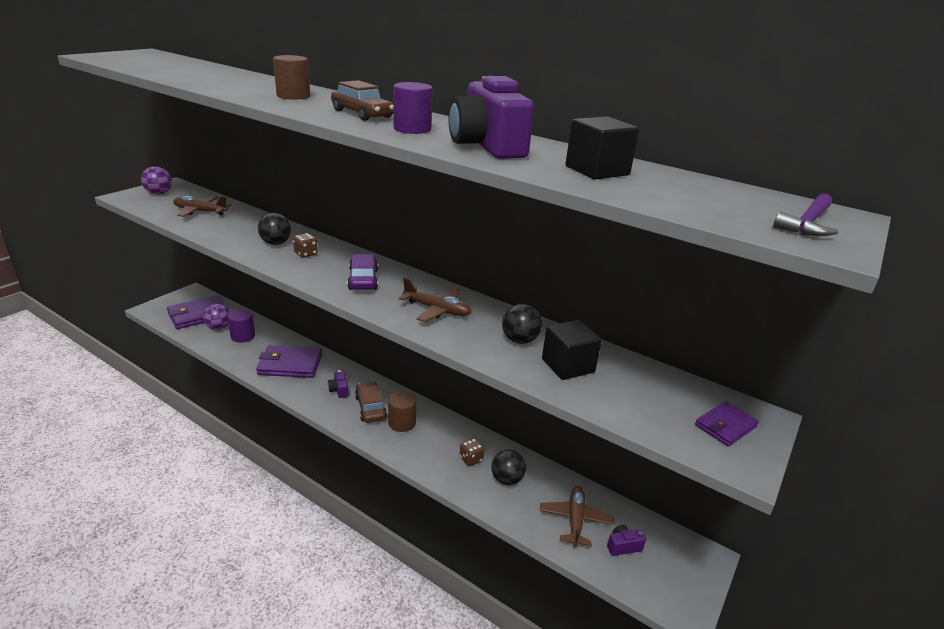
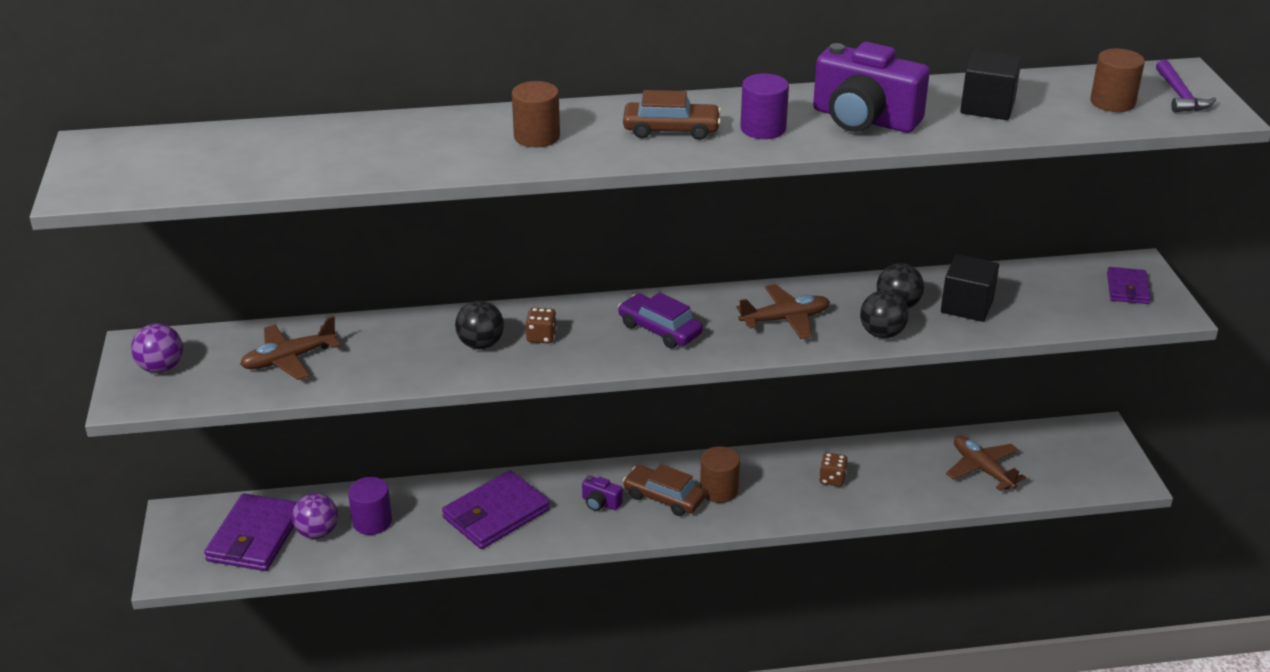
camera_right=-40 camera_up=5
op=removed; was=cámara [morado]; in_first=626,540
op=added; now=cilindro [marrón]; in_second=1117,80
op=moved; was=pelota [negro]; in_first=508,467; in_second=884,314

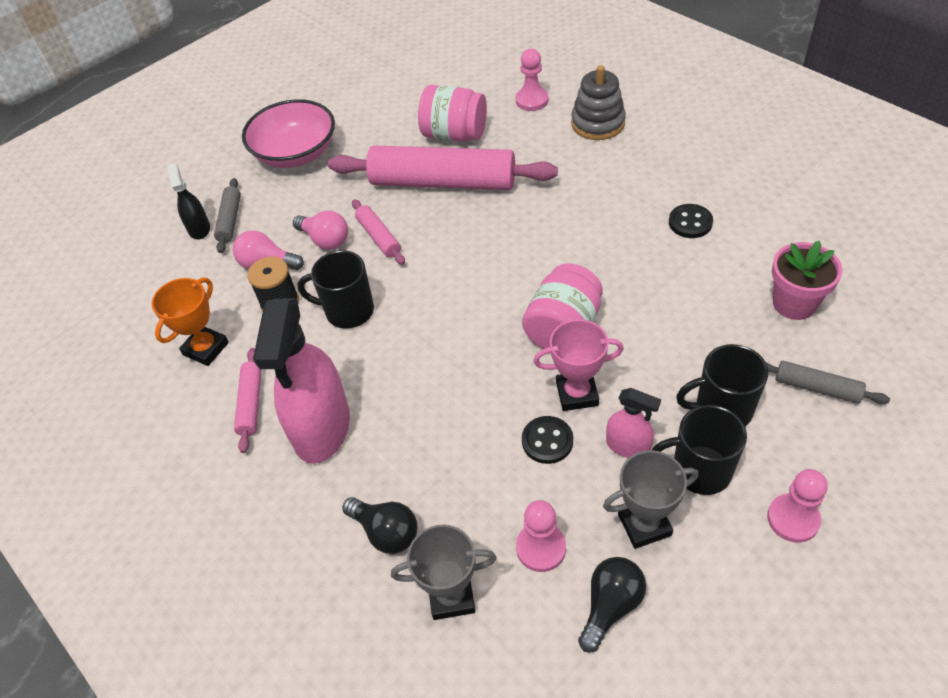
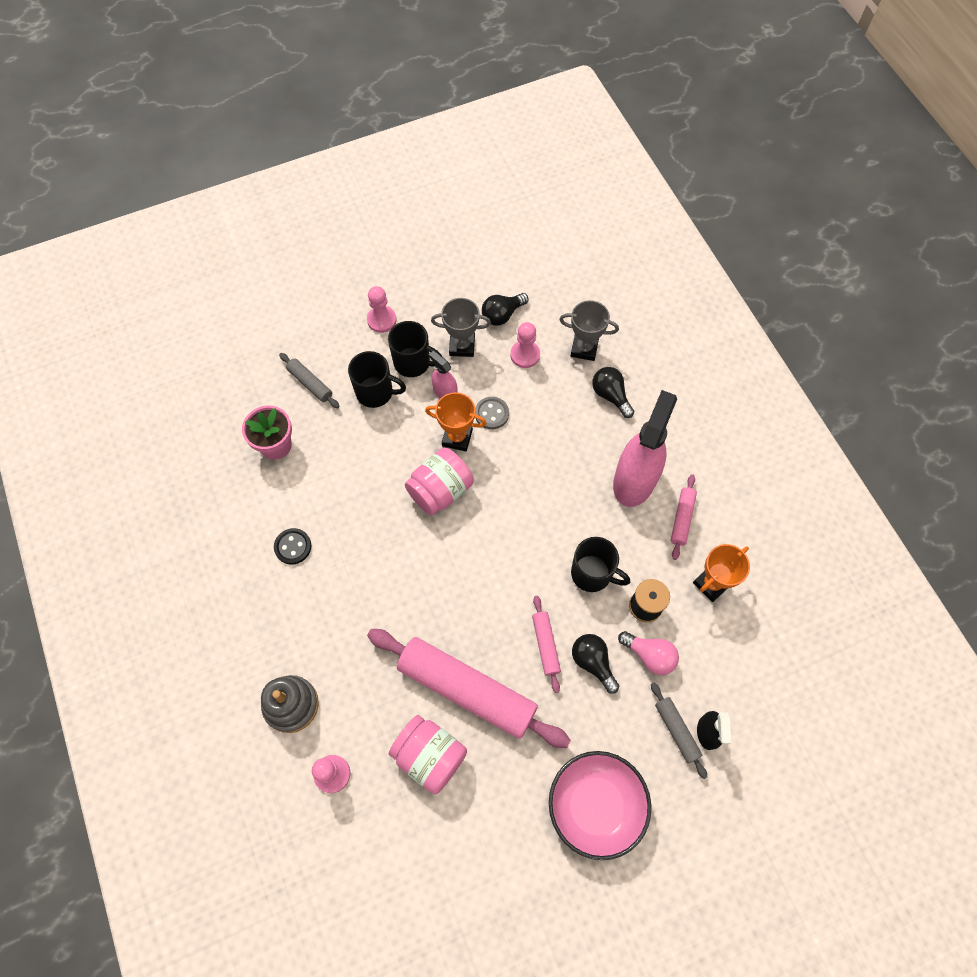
camera_right=-165 camera_up=15
op=recoloured; was=bombilla [rosa]; now=bombilla [negro]; in_first=320,230; in_second=595,664
op=recoloured; was=botón [negro]; now=botón [gris]; in_first=547,440; in_second=492,413
op=recoloured; was=trofeo [rosa]; now=trofeo [naranja]; in_first=578,365; in_second=456,421
op=turned; was=rodillo [gris]; in_first=227,215; in_second=679,731; clockwise=-45

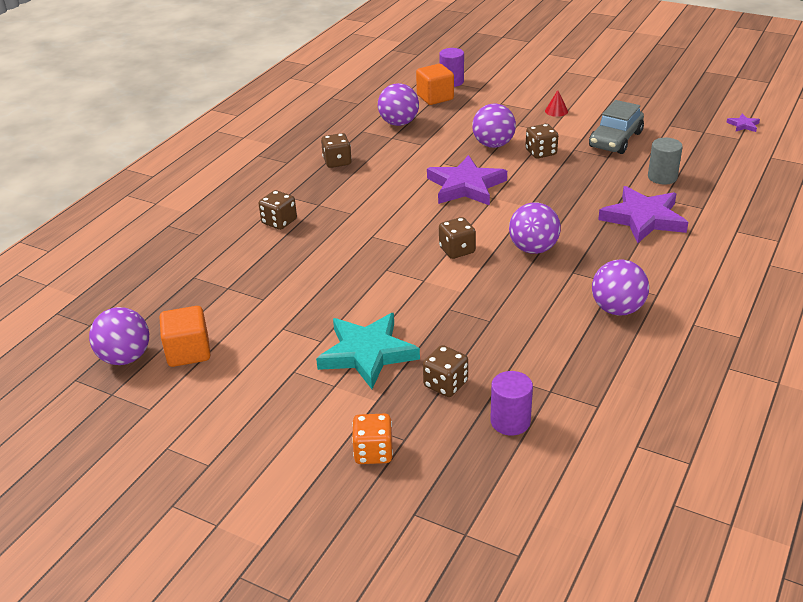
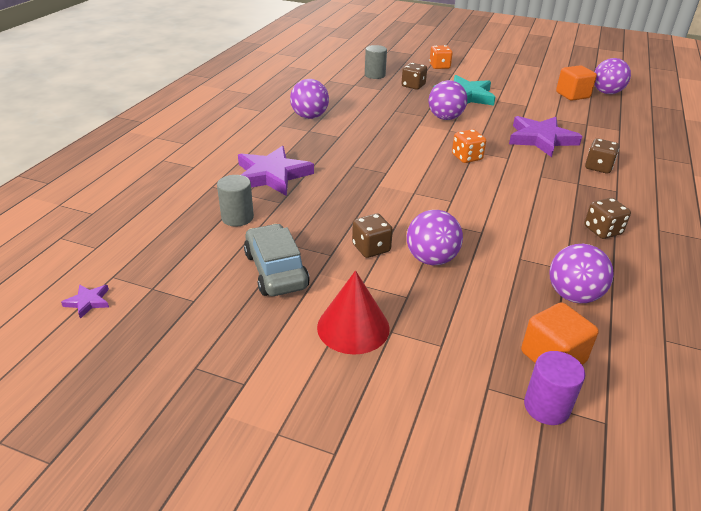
camera_right=170 camera_up=0
op=removed; was=dado [marrón]; in_first=457,238
op=added; now=dado [naranja]; in_second=469,146
op=moved; was=estrella [morado]; in_first=467,180; in_second=545,136
op=moved; was=pelota [morado]; in_first=535,228; in_second=448,100
op=recoloured; was=cilindro [morado]; now=cilindro [gris]; in_first=511,403; in_second=376,62
op=turned; was=coche [gris]; in_first=616,127; in_second=277,260; clockwise=-45
op=resized; was=cono [rojo]; in_first=556,103; in_second=353,312; ratio=2.04

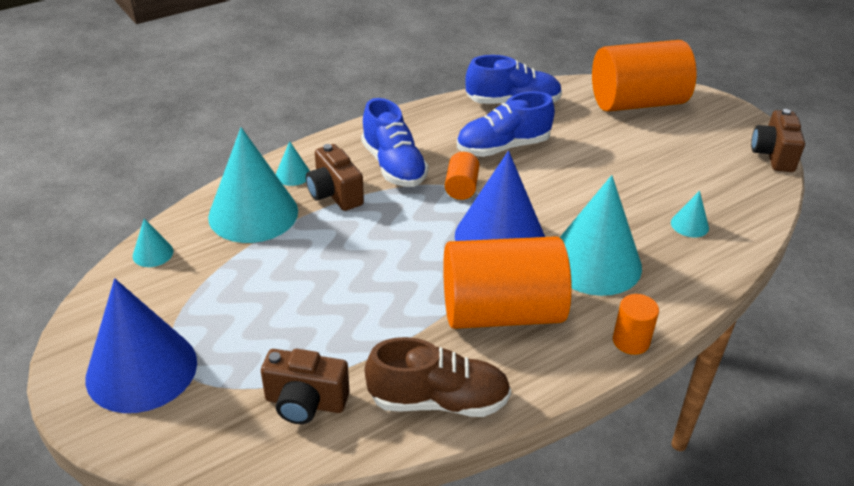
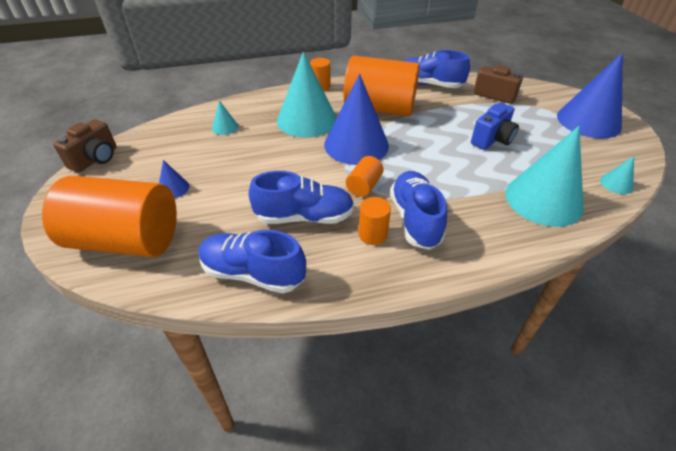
camera_right=-160 camera_up=5
op=removed; was=cono [turquesa]; in_first=293,163
op=removed; was=cámara [marrón]; in_first=335,177
op=added; now=cono [azul]; in_second=174,179
op=added; now=cilindro [naranja]; in_second=374,221
op=added; now=cámara [azul]; in_second=495,126
op=recoloured; was=zapato [marrón]; now=zapato [azul]; in_first=438,377; in_second=437,69

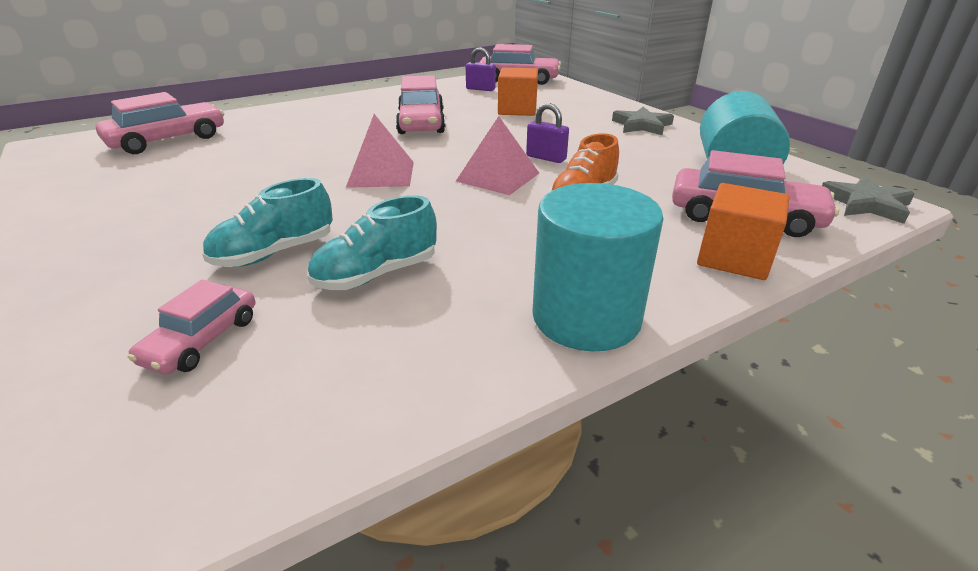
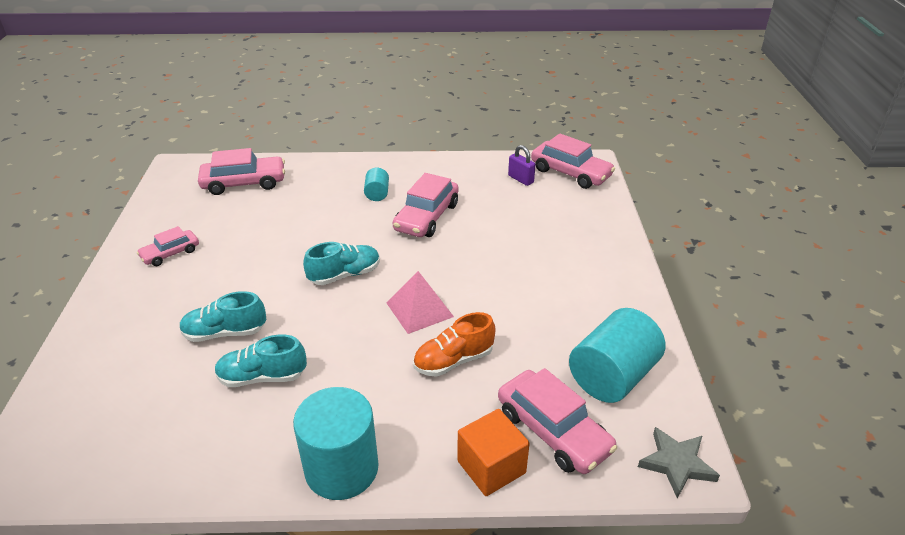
camera_right=30 camera_up=5
op=removed; was=cubo [naranja]; in_first=518,91
op=removed; was=candado [morado]; in_first=547,133
op=removed; was=estrella [gris]; in_first=643,121
op=added; now=cilindro [turquesa]; in_second=376,184
op=moved; was=coche [rosa]; in_first=191,327; in_second=168,246
op=replaced; was=pirámide [rosa]; now=zapato [turquesa]; in_first=380,151; in_second=341,263

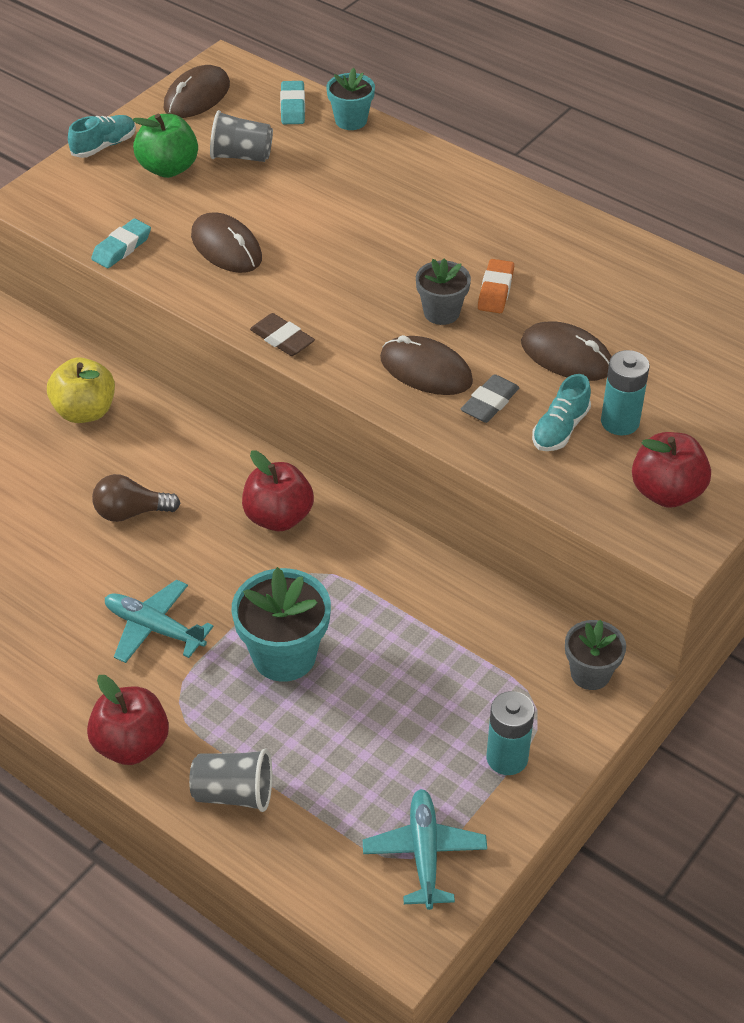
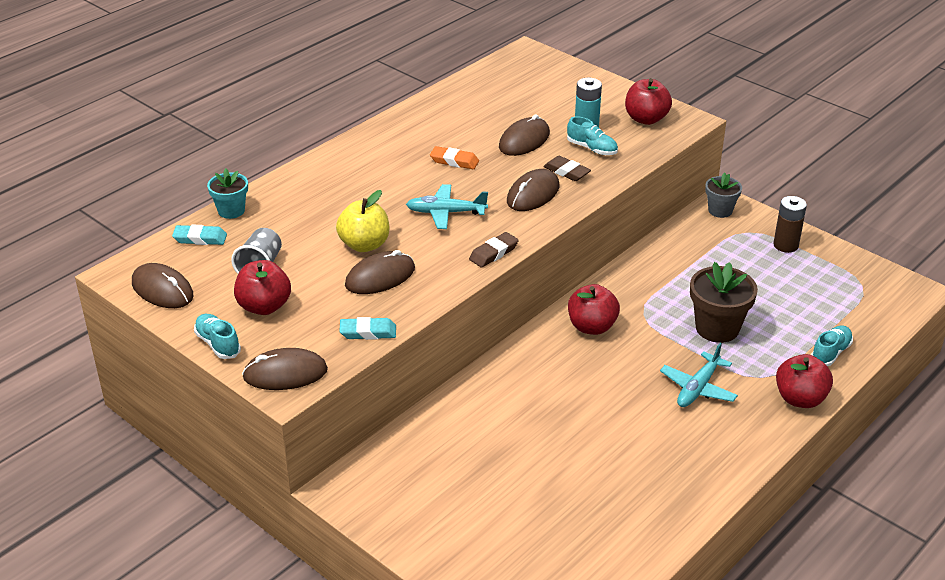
camera_right=-85 camera_up=-10
op=removed; was=bombilla [marrón]; in_first=136,498
op=removed; was=maceta [gris]; in_first=443,291
op=added; now=ratón [marrón]; in_second=285,369
op=moved; was=manzana [amarillo]; in_first=81,390; in_second=362,221
op=moved; was=avión [turquesa]; in_first=425,849; in_second=447,206
op=replaced; was=vaso [gris]; now=zapato [turquesa]; in_first=230,780; in_second=832,346
op=recoloured; was=manzana [verde]; now=manzana [rojo]; in_first=165,146; in_second=262,287
op=recoloured; was=maceta [turquesa]; now=maceta [marrón]; in_first=281,624; in_second=724,302
op=recoloured; was=goma de borrar [gris]; now=goma de borrar [marrón]; in_first=490,398; in_second=567,168
op=recoloured; was=pila [turquesa]; now=pila [marrón]; in_first=510,733; in_second=790,224
op=turned; was=goma de borrar [turquesa]; in_first=121,243; in_second=367,328; clockwise=-45

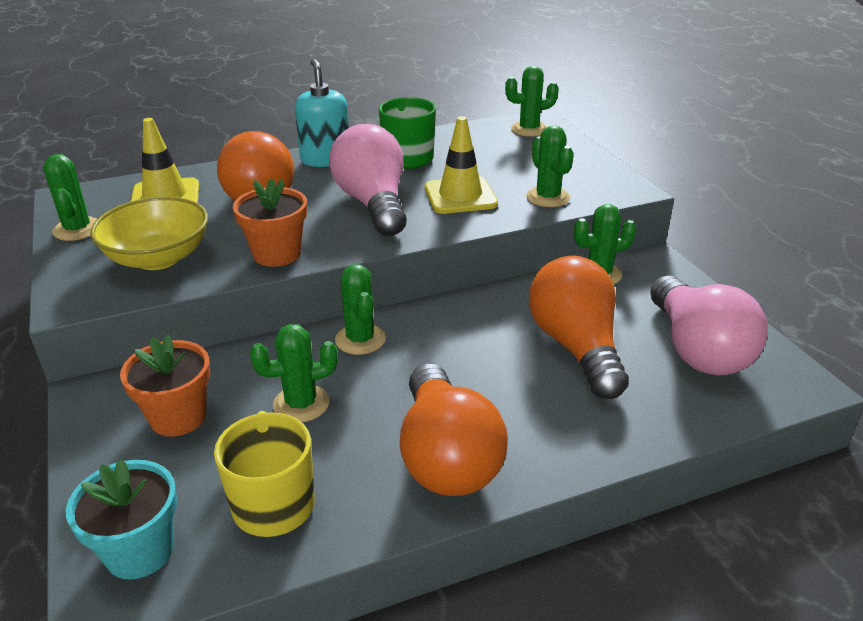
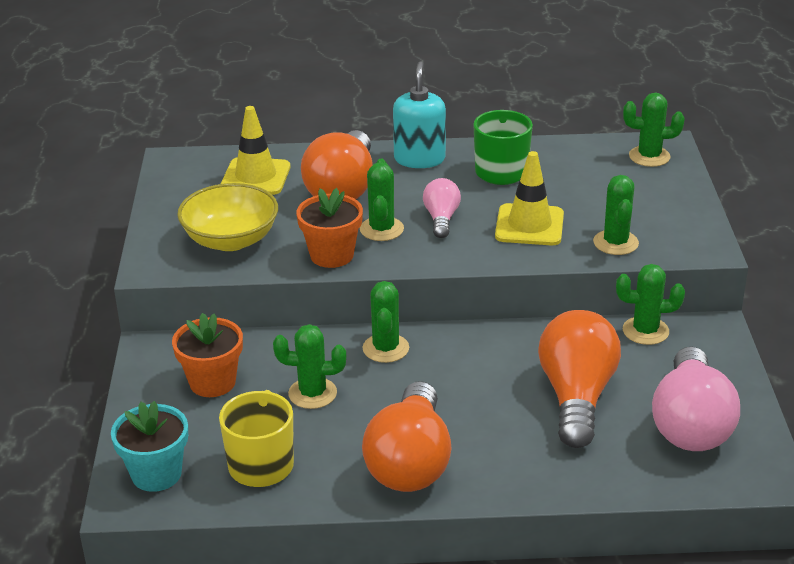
camera_right=20 camera_up=0
op=moved; was=cactus [verde]; in_first=70,197; in_second=382,200
op=resized; was=bombilla [rosa]; in_first=368,180; in_second=442,208; ratio=0.52

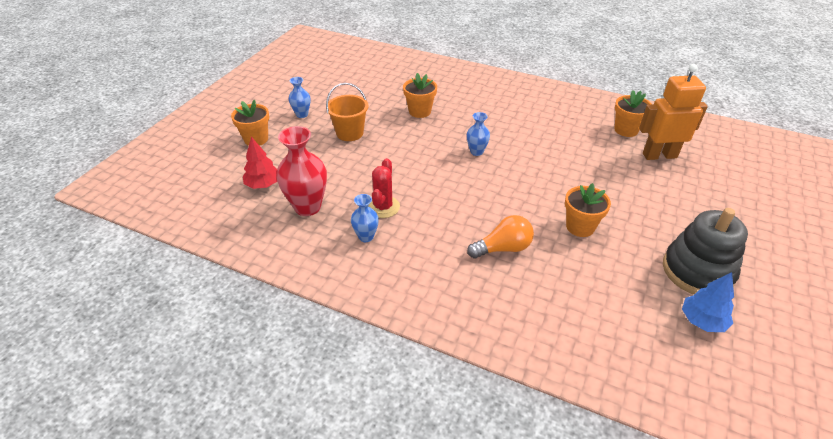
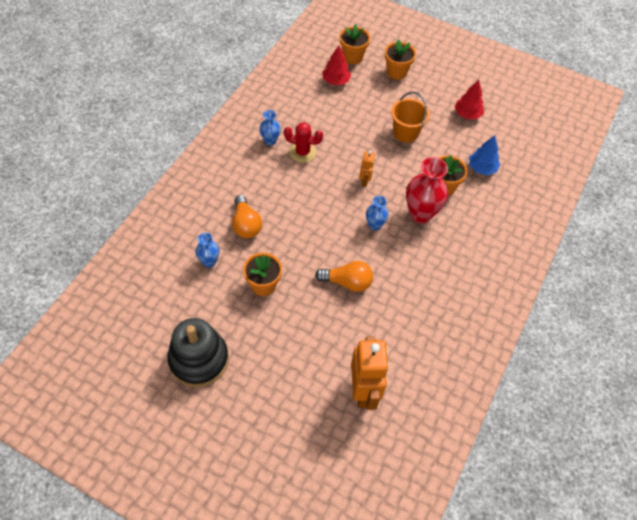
camera_right=90 camera_up=15
op=added; now=bombilla [naranja]; in_second=344,276
op=added; now=robot [naranja]; in_second=367,169
op=added; now=árbol [rojo]; in_second=469,99
op=moved; was=florero [rojo]; in_first=302,171; in_second=427,190
op=moved; was=florero [azul]; in_first=299,97; in_second=207,250
op=moved; was=maceta [naranja]; in_first=633,113; in_second=355,44
op=moved; was=árbol [azul]; in_first=708,302; in_second=484,155

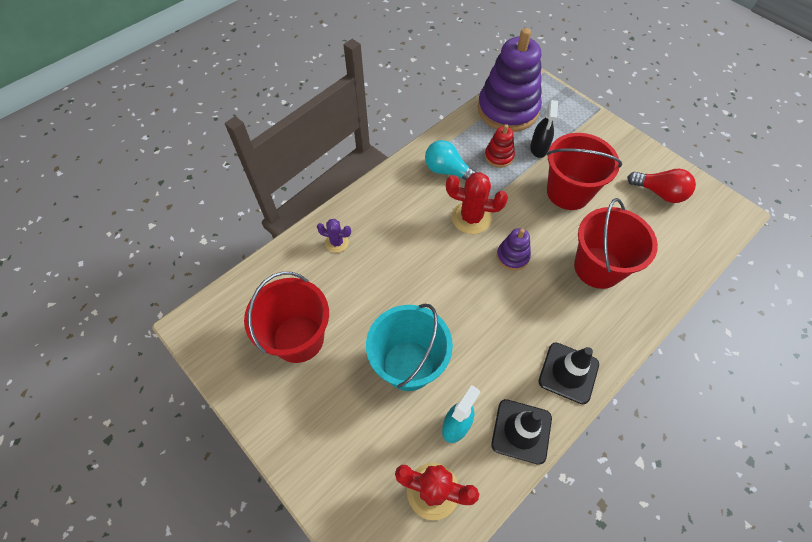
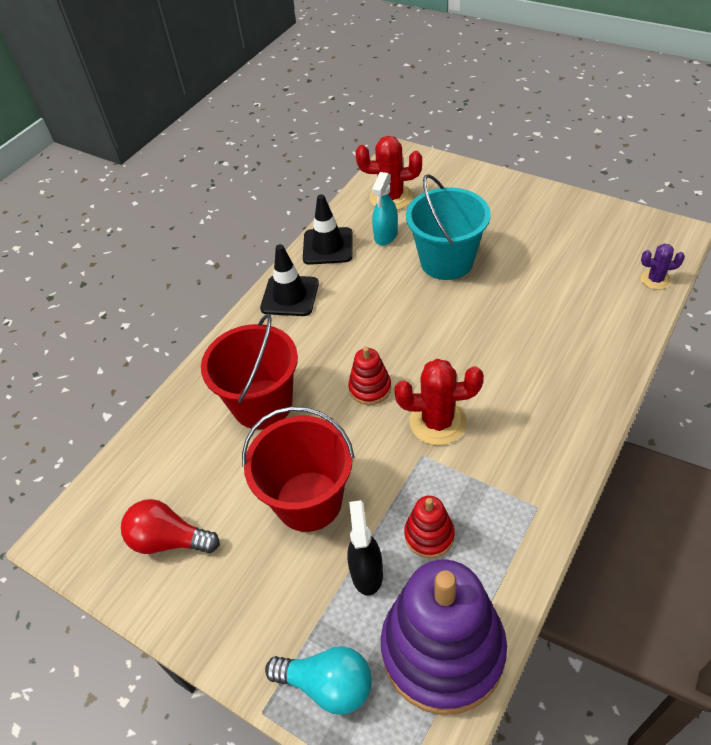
camera_right=170 camera_up=-10
op=removed; was=balde [rojo]; in_first=286,317
op=moved; was=cactus [morado]; in_first=334,236; in_second=663,266
op=moved; was=bombilla [turquesa]; in_first=451,160; in_second=318,680
op=recoloured; was=juguete apilable [morado]; now=juguete apilable [rojo]; in_first=514,249; in_second=369,376

